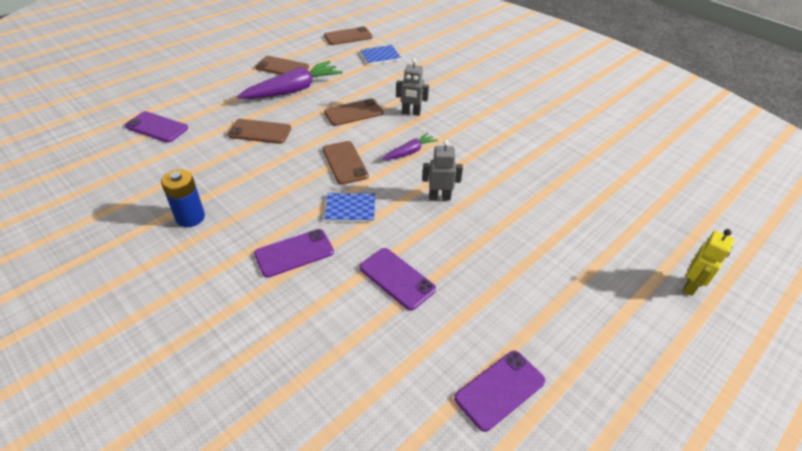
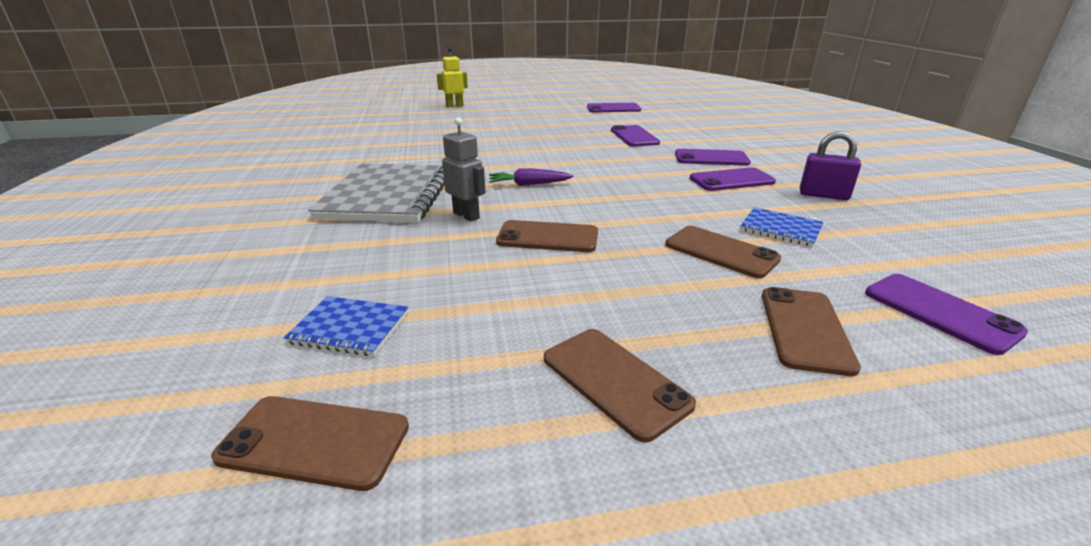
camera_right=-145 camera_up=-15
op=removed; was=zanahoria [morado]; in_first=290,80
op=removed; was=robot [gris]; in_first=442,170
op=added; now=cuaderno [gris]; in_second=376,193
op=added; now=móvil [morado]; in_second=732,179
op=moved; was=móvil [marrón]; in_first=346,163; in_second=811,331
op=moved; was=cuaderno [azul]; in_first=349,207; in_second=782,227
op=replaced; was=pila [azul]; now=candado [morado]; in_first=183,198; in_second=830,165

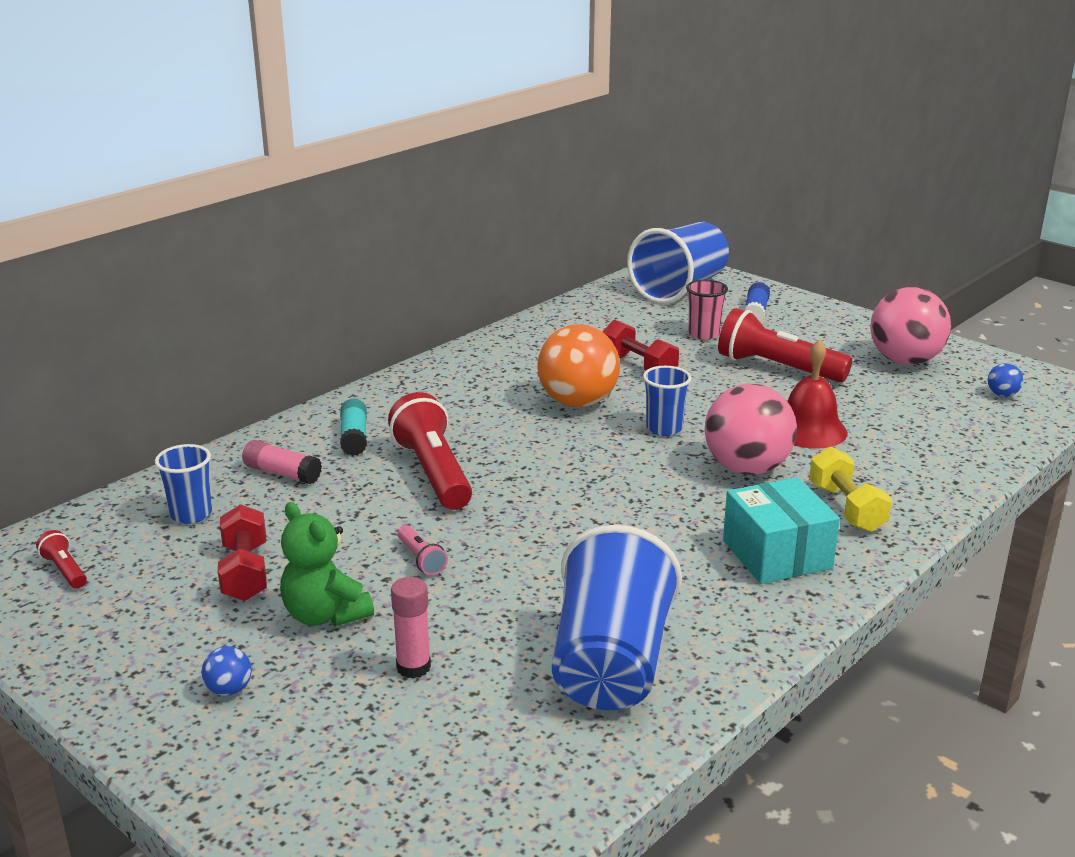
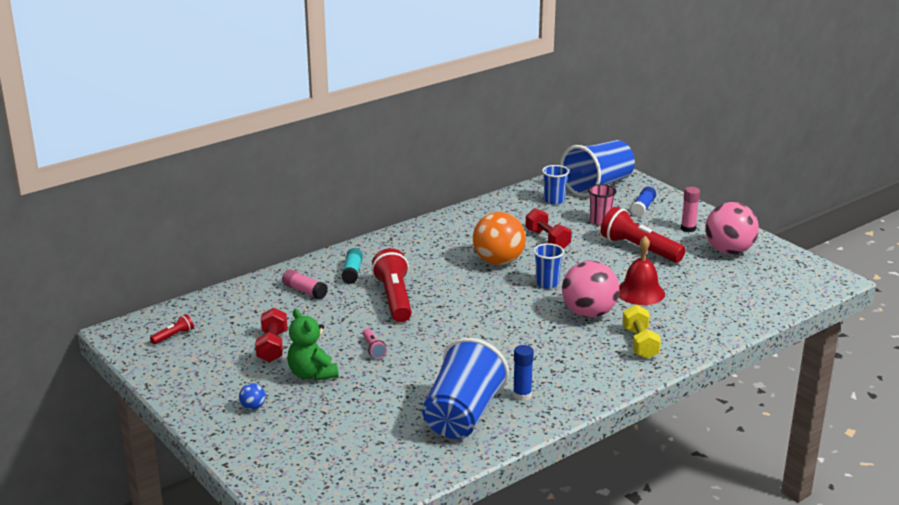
camera_right=10 camera_up=0
op=removed; was=caja [turquesa]; in_first=781,530
op=removed; was=pelota [azul]; in_first=1005,380
op=added; now=barra de pegamento [azul]; in_second=523,373
op=moved; was=vaso [azul]; in_first=183,484; in_second=555,185
op=moved; was=barra de pegamento [rosa]; in_first=411,628; in_second=690,209
op=turned; was=lámpara de mano [rojo]; in_first=61,559; in_second=172,329; clockwise=75

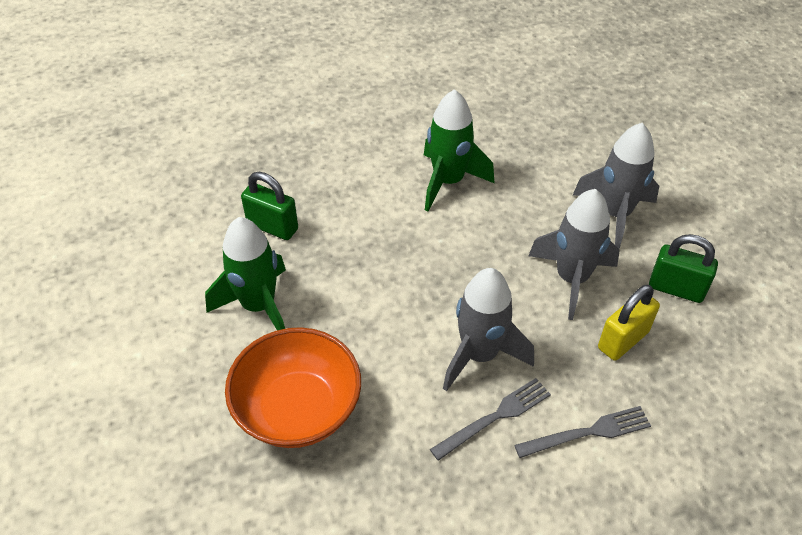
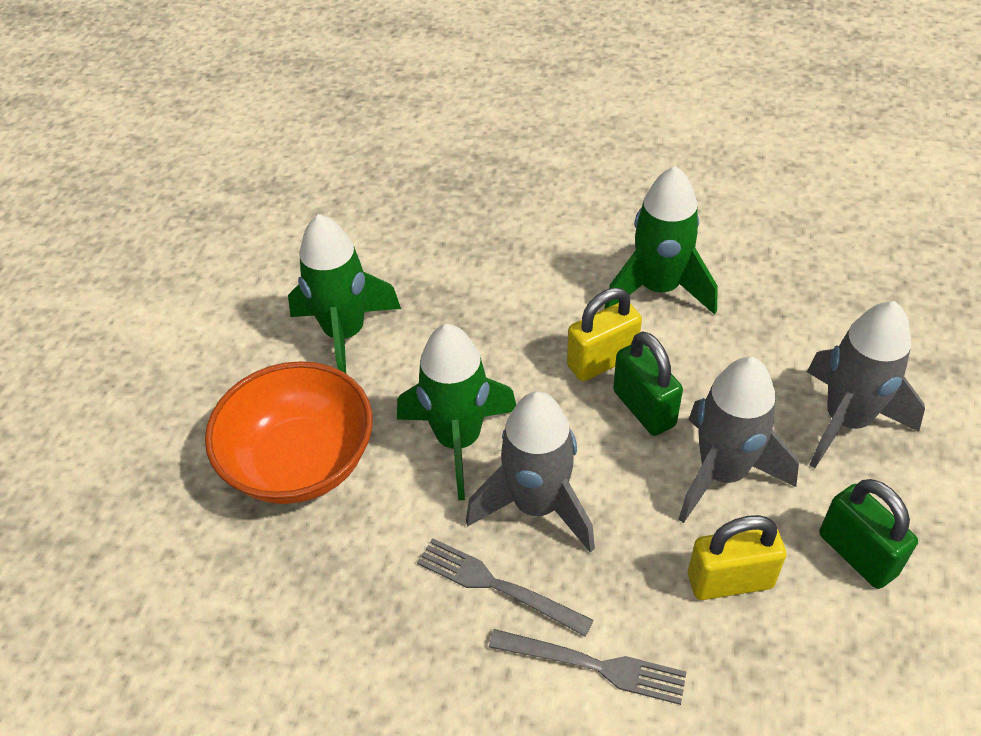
camera_right=35 camera_up=0
op=added; now=cohete [verde]; in_second=456,412
op=added; now=candado [amarillo]; in_second=604,334
op=moved; was=candado [verde]; in_first=269,206; in_second=648,383
op=turned; was=tenedor [gris]; in_first=490,419; in_second=505,587; clockwise=-150

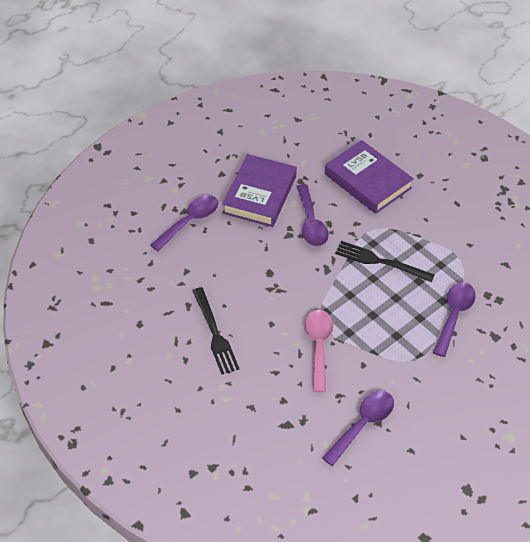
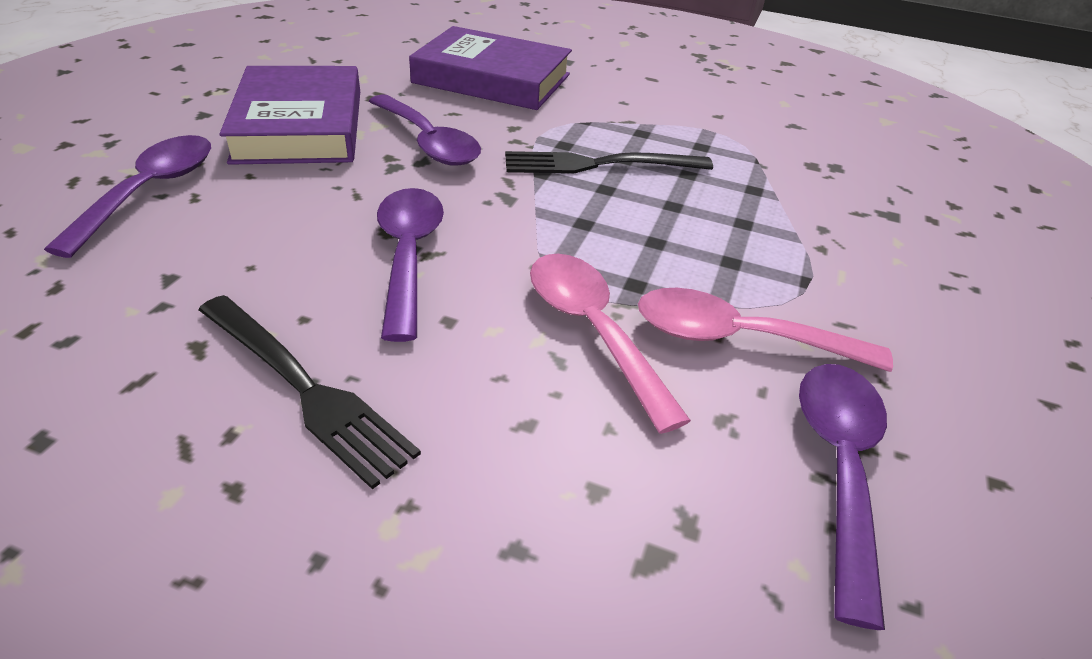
camera_right=-30 camera_up=-10
op=added; now=cuchara [rosa]; in_second=765,330
op=moved; was=cuchara [morado]; in_first=454,319; in_second=410,265

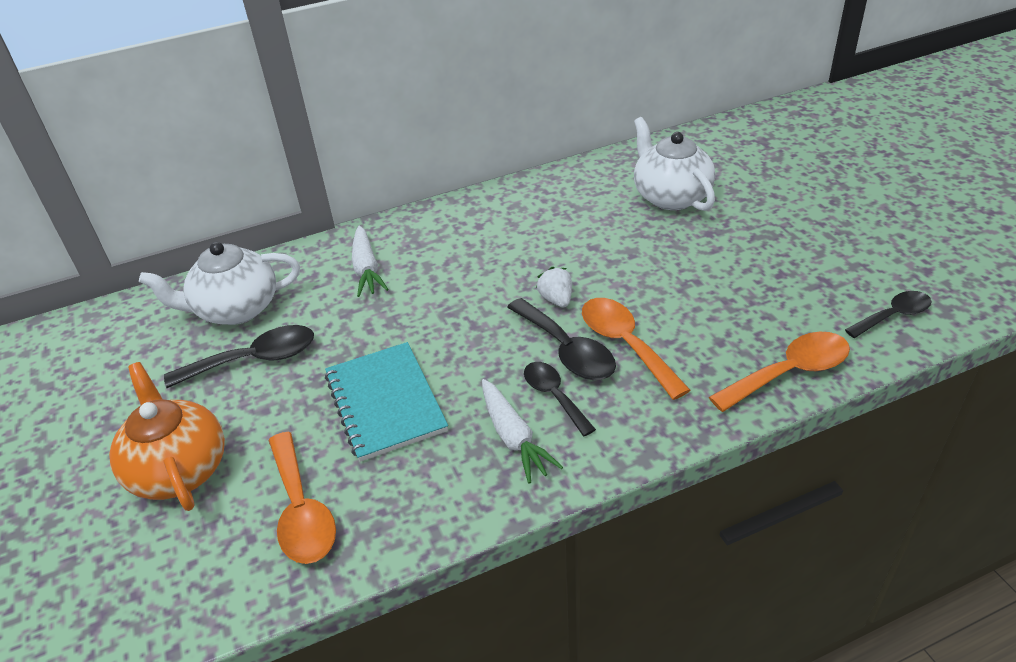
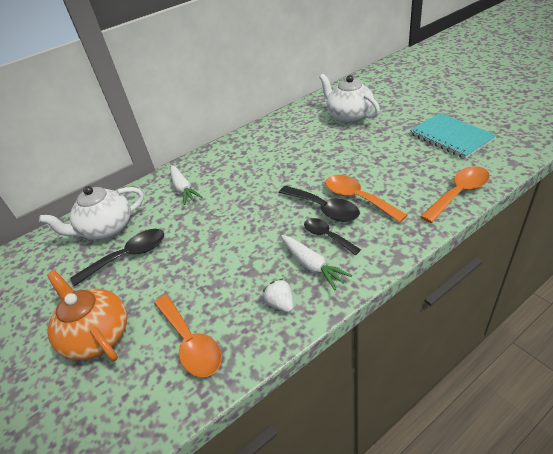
camera_right=-10 camera_up=0
op=removed; was=cuchara [negro]; in_first=888,314
op=moved; was=cuaderno [turquesa]; in_first=386,402; in_second=453,136
op=moved; was=fresa [blanco]; in_first=554,287; in_second=278,295

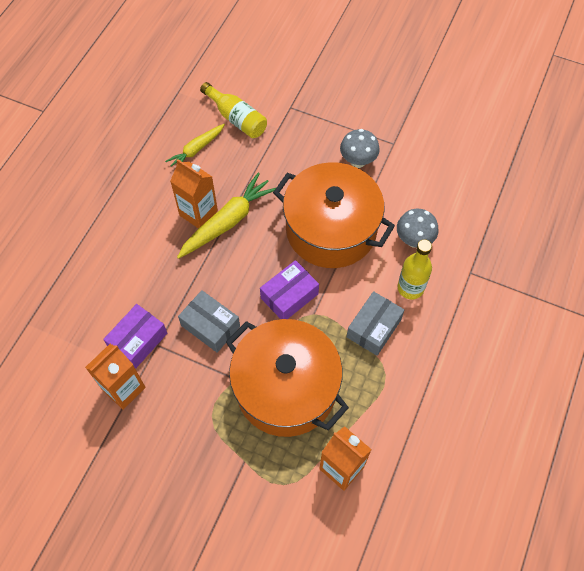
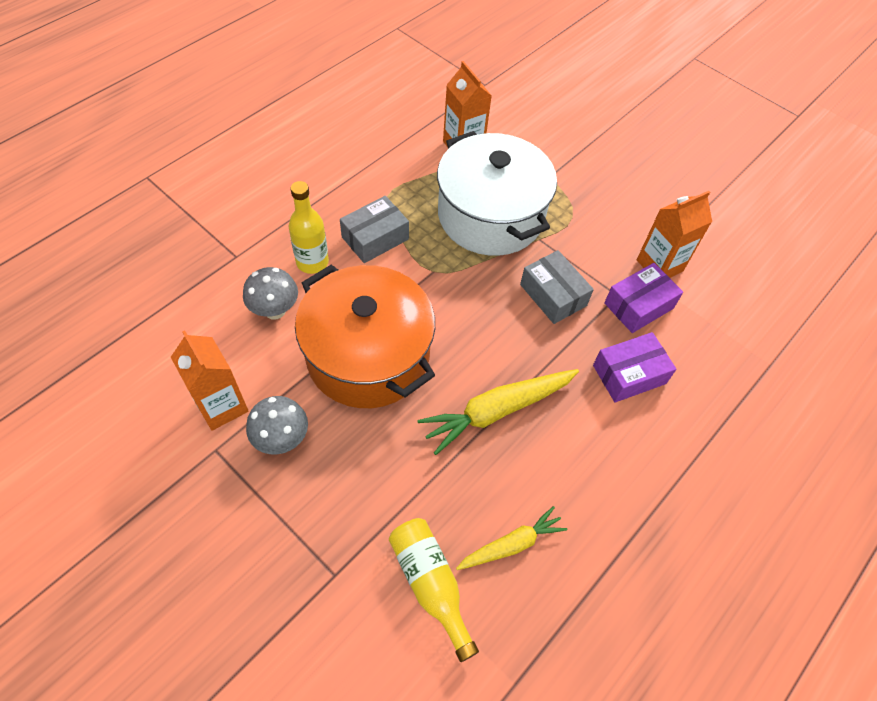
camera_right=-165 camera_up=-5
op=moved; was=cartón de leche [naranja]; in_first=194,194; in_second=209,381
op=moved; was=caja [morado]; in_first=289,289; in_second=635,367
op=recoloured; was=olla [naranja]; now=olla [blanco]; in_first=287,378; in_second=497,193

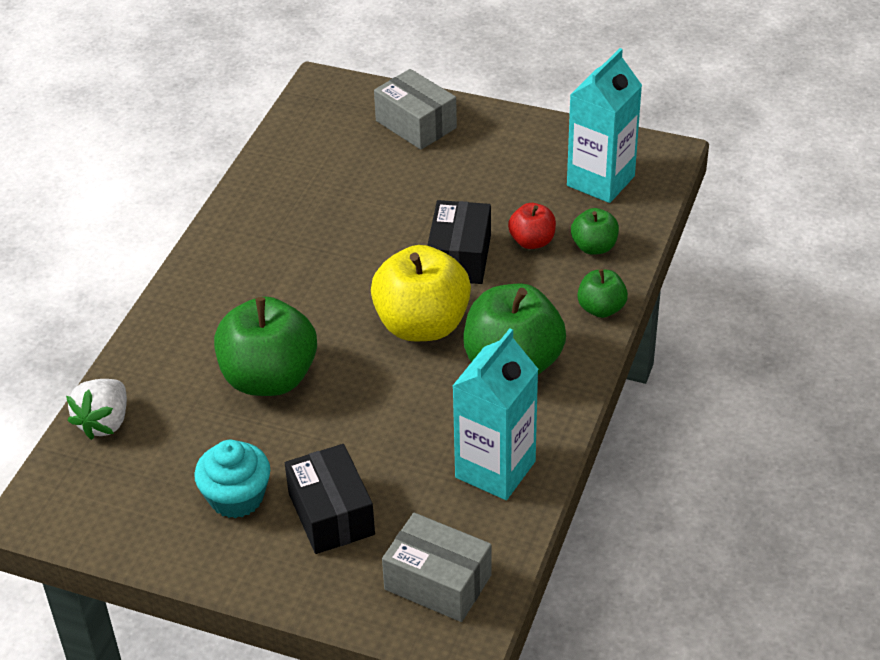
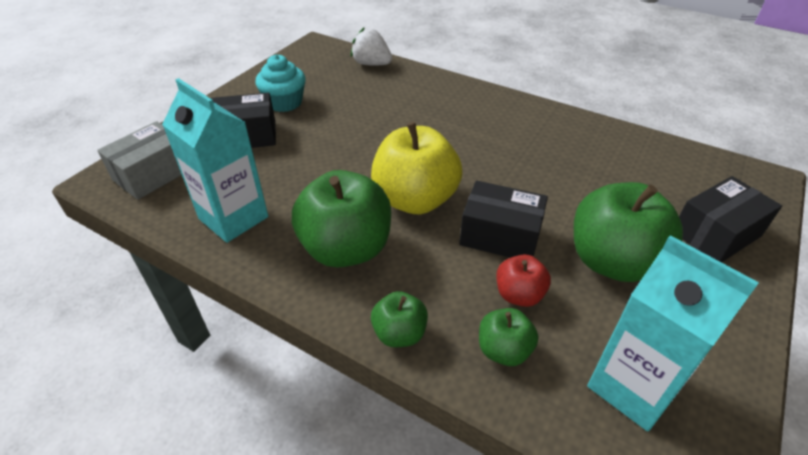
camera_right=100 camera_up=0
op=moved; was=manzana [verde]; in_first=265,346; in_second=628,232
op=recoloured; was=caja [gris]; now=caja [negro]; in_first=415,109; in_second=730,219

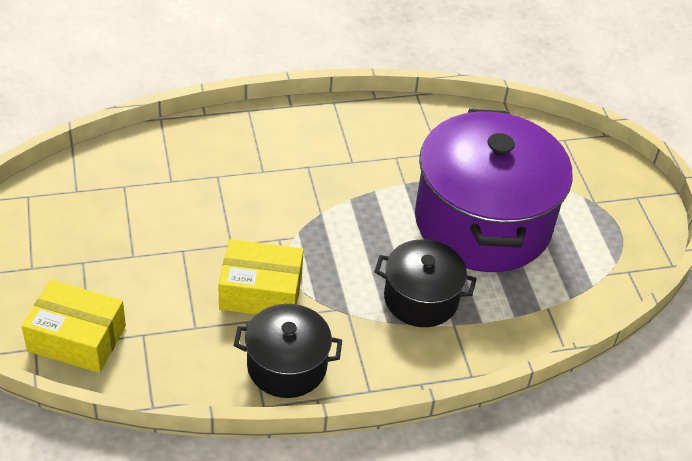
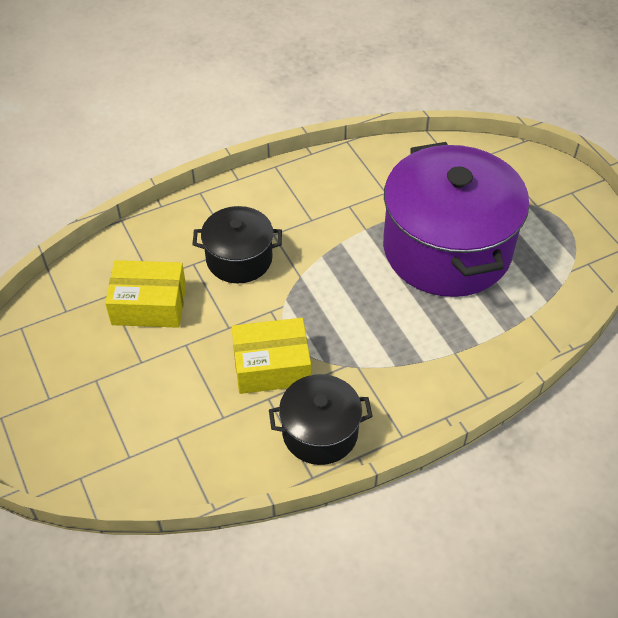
camera_right=-10 camera_up=5
op=moved; was=caja [amarillo]; in_first=74,326; in_second=145,294
op=moved; was=olla [negro]; in_first=425,283; in_second=237,244

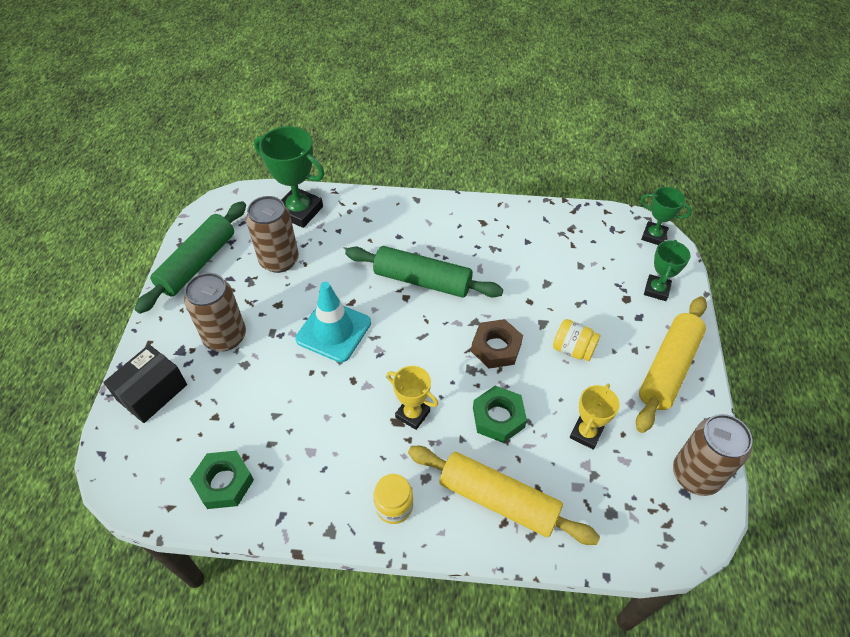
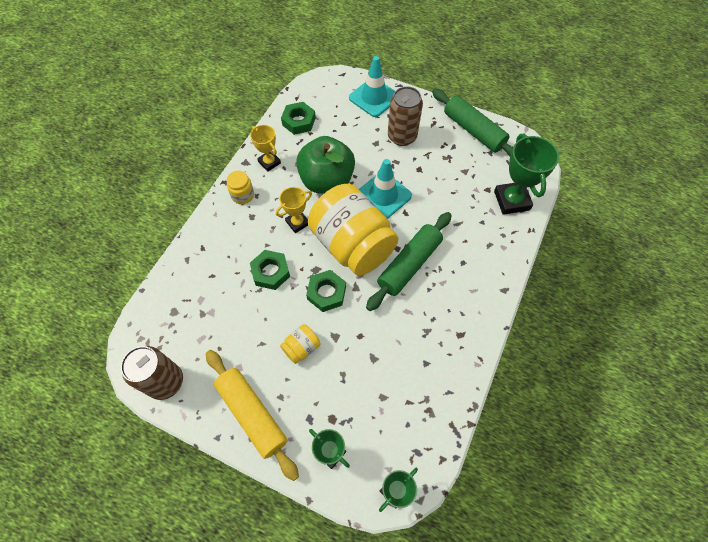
camera_right=110 camera_up=10
op=removed; was=lata [marrón]; in_first=272,234
op=removed; was=rodillo [amarillo]; in_first=504,495
op=added; now=manzana [verde]; in_second=325,165
op=added; now=tarro [amarillo]; in_second=353,230
op=moved; was=trofeo [amarillo]; in_first=595,417; in_second=265,148
op=replaced; was=caja [negro]; now=cono de tráfico [turquesa]; in_first=145,384; in_second=372,86
op=recoloured; was=tuerca [marrón]; now=tuerca [verde]; in_first=497,344; in_second=326,291
op=turned; was=trofeo [verde]; in_first=289,177; in_second=526,174; clockwise=-60

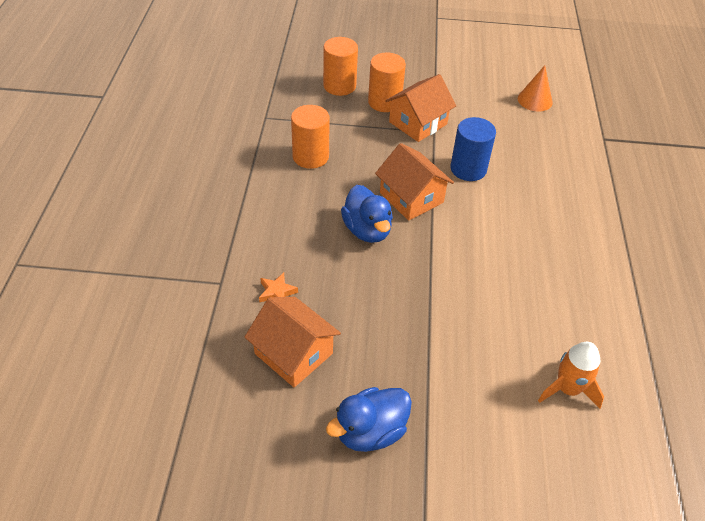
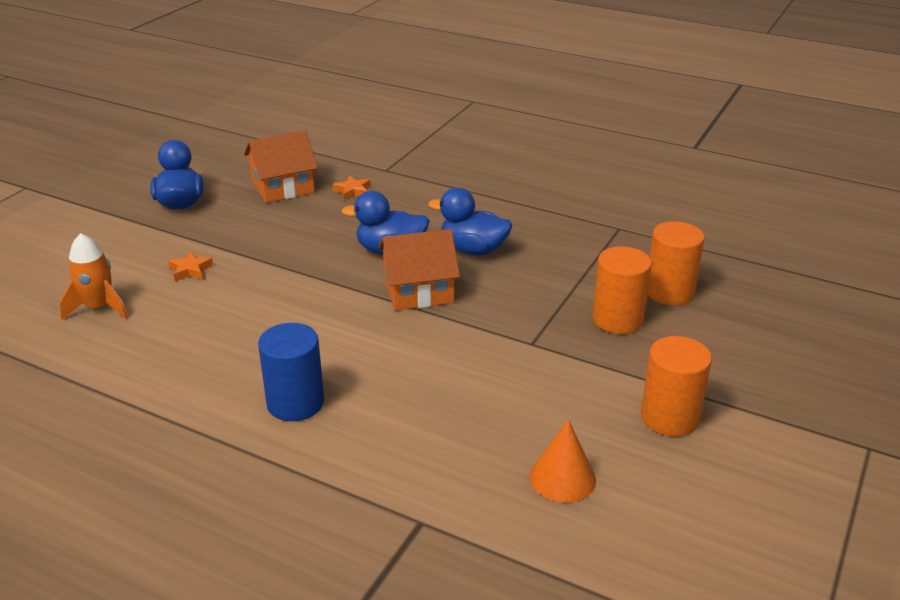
camera_right=115 camera_up=-15
op=removed; was=casa [naranja]; in_first=420,108
op=added; now=estrella [naranja]; in_second=190,266
op=added; now=pato [azul]; in_second=470,222
op=moved; was=cilindro [naranja]; in_first=310,137; in_second=676,386
op=moved; was=cilindro [azul]; in_first=473,149; in_second=291,372

